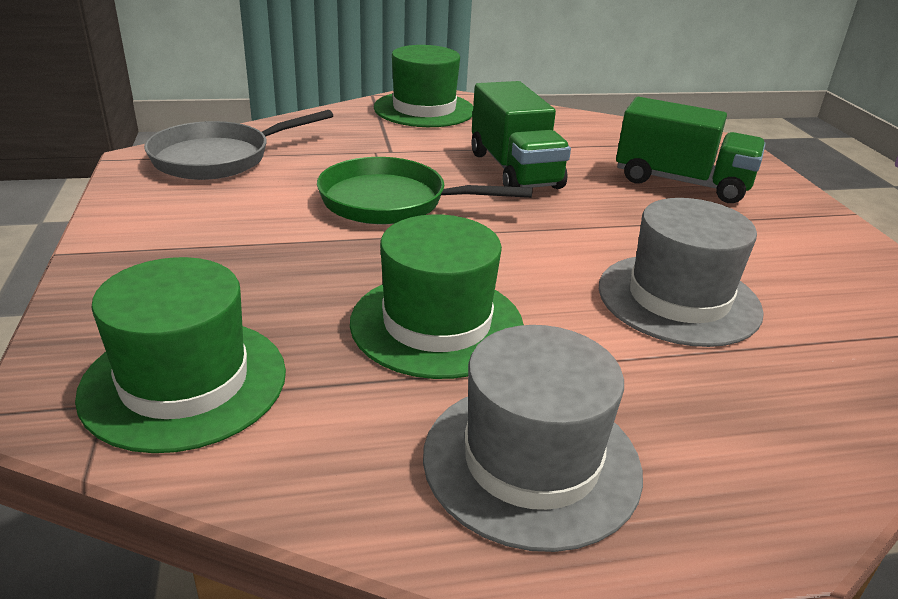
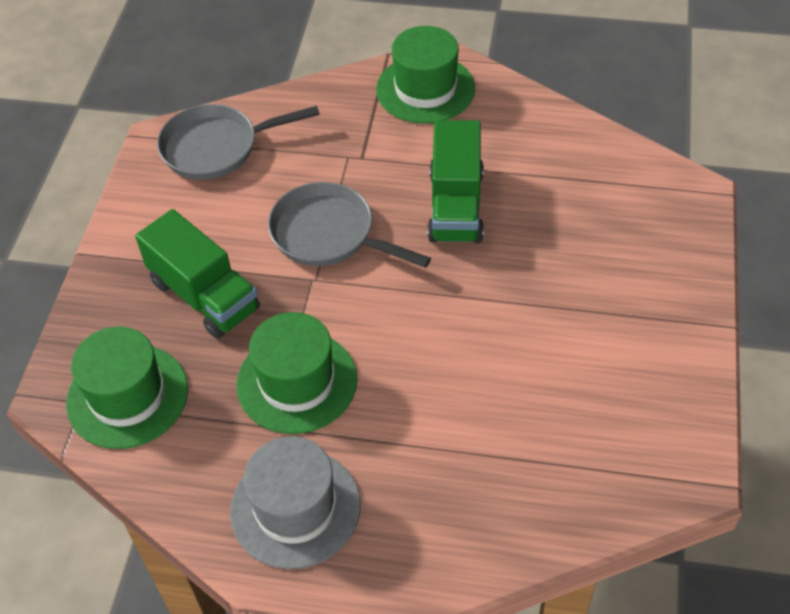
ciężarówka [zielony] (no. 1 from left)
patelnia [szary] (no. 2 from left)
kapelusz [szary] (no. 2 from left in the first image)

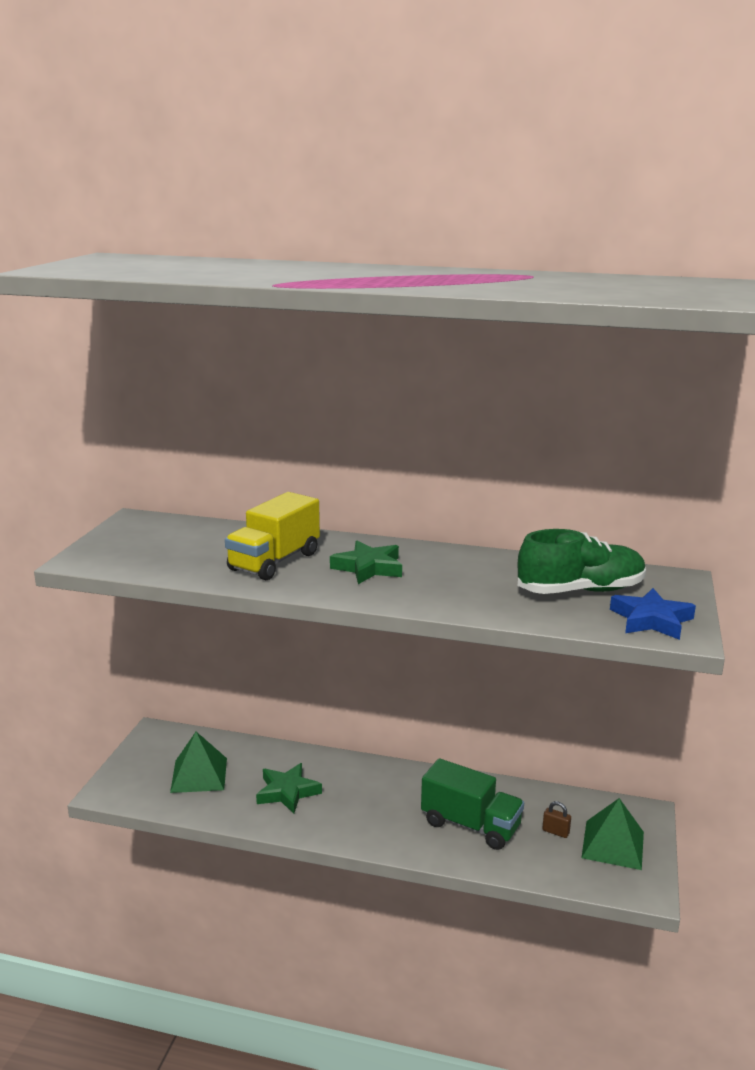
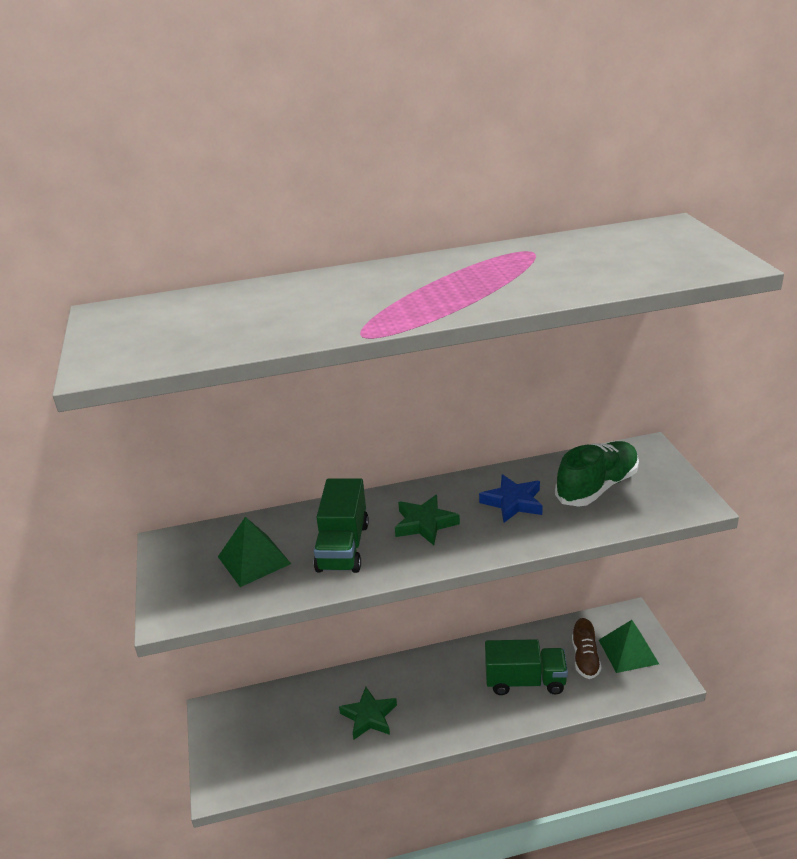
ciężarówka [zielony] (no. 1 from left)
gwiazda [niebieski]
piramida [zielony] (no. 1 from left)
but [brązowy]

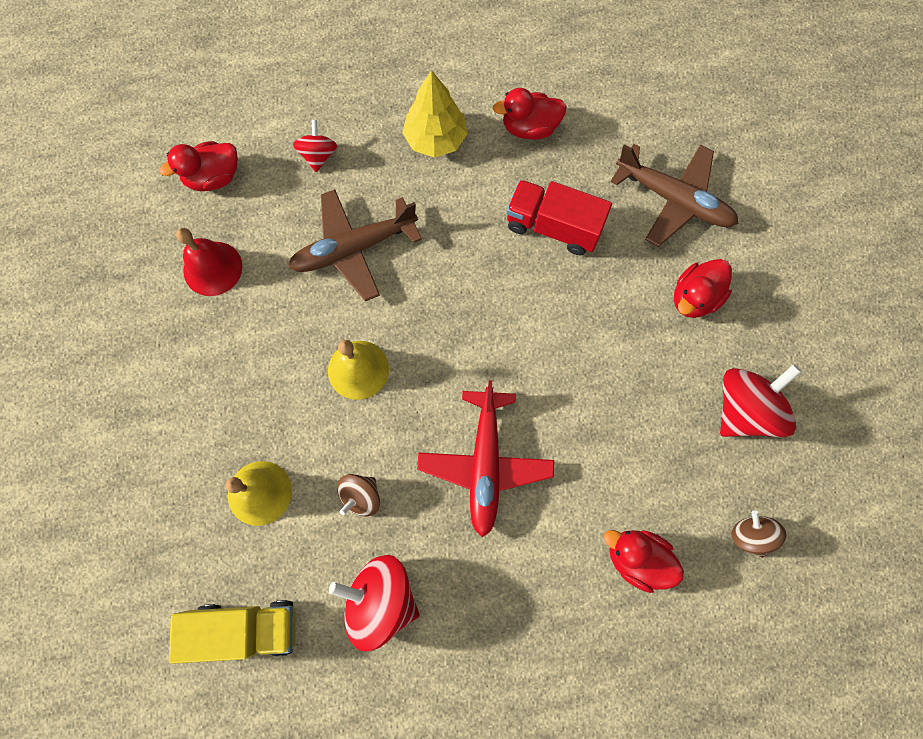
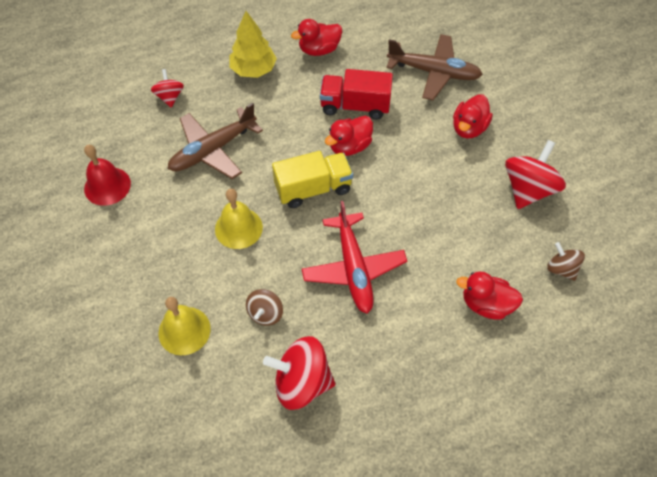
kaczka [czerwony] (no. 2 from left)
ciężarówka [żółty]

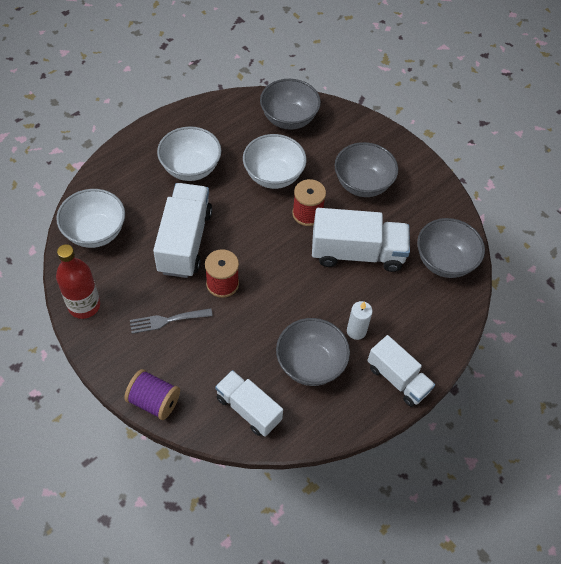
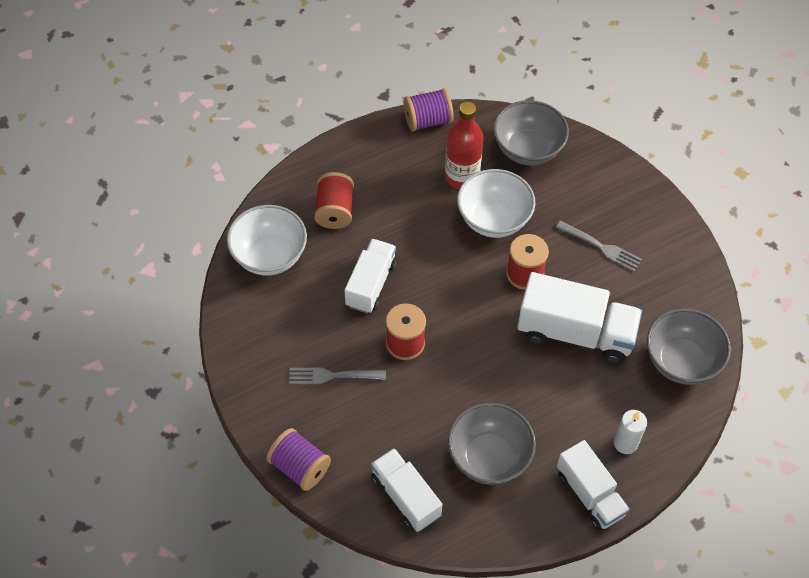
miska [biały] (no. 2 from left in the first image)
widelec [szary] (no. 2 from left)
ciężarówka [biały] (no. 1 from left)
butelka [czerwony]
świeca [biały]
szpulka [fioletowy] (no. 2 from left)
szpulka [czerwony] (no. 1 from left)

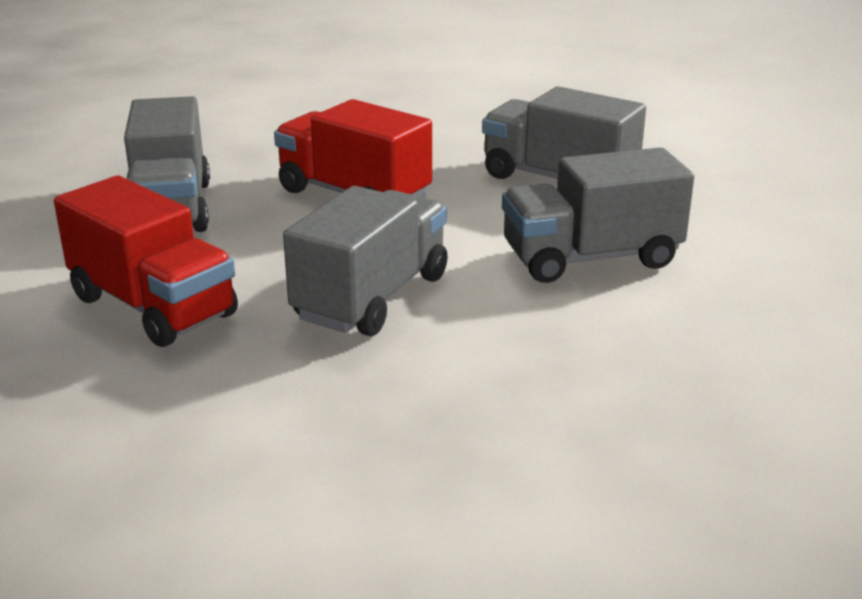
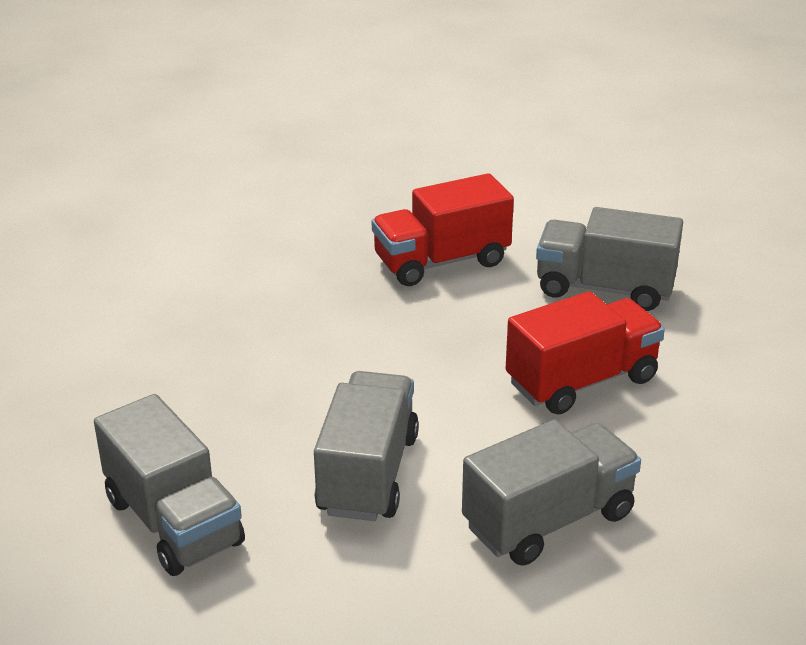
ciężarówka [szary] (no. 1 from left)

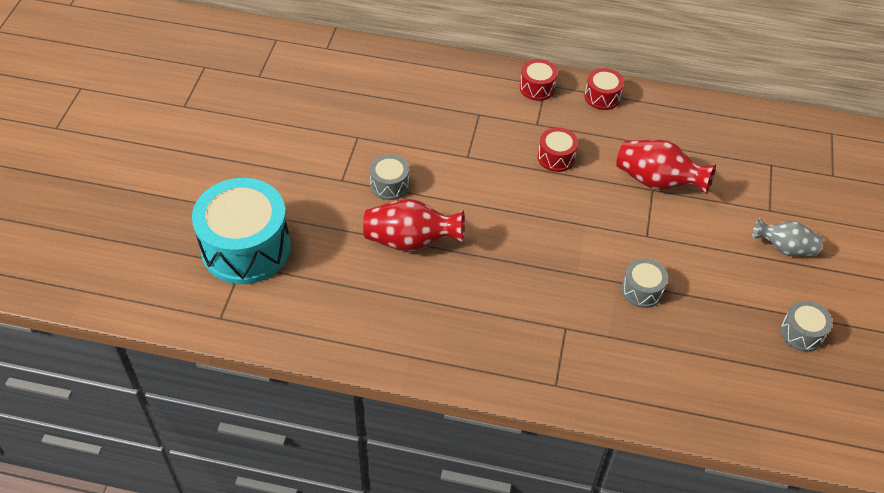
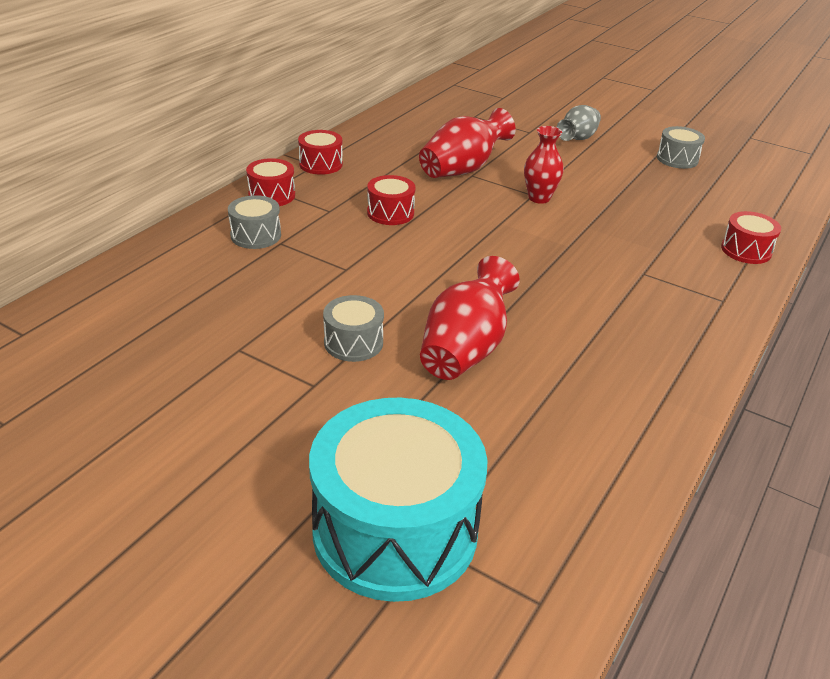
bęben [szary] (no. 1 from left)
wazon [czerwony] (no. 3 from left)
bęben [czerwony] (no. 4 from left)

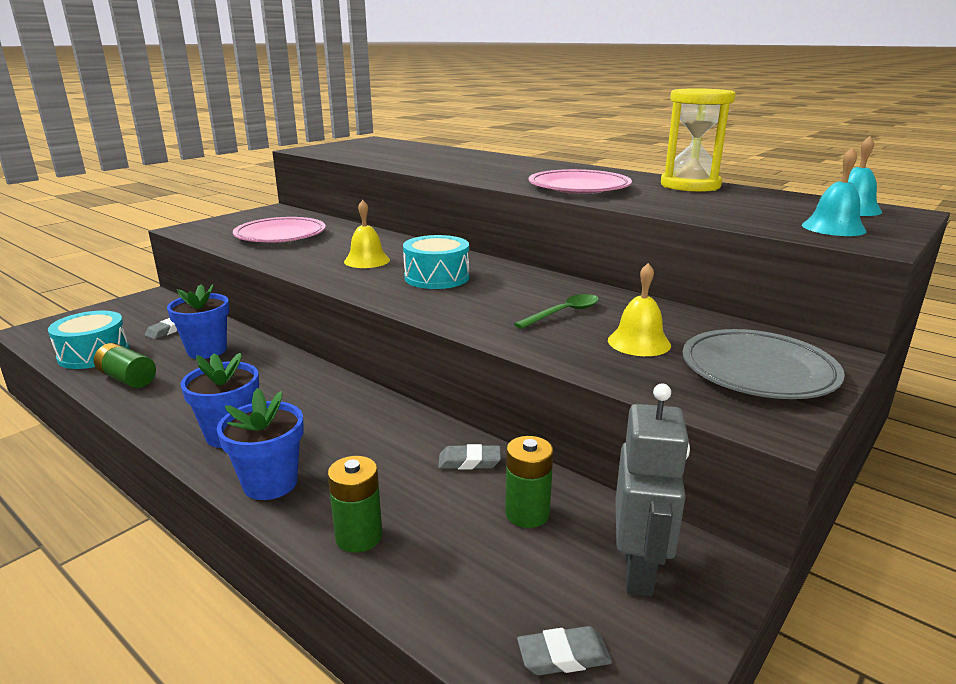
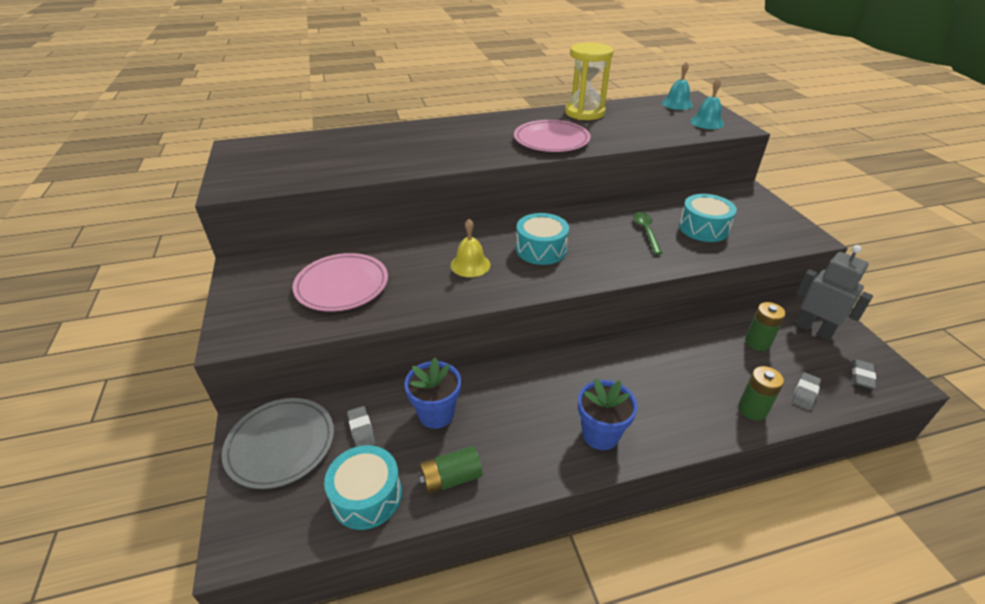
bęben [turkusowy] (no. 3 from left)
talerz [szary]
doniczka [niebieski] (no. 3 from left in the first image)
gumka do mazania [szary] (no. 2 from left)

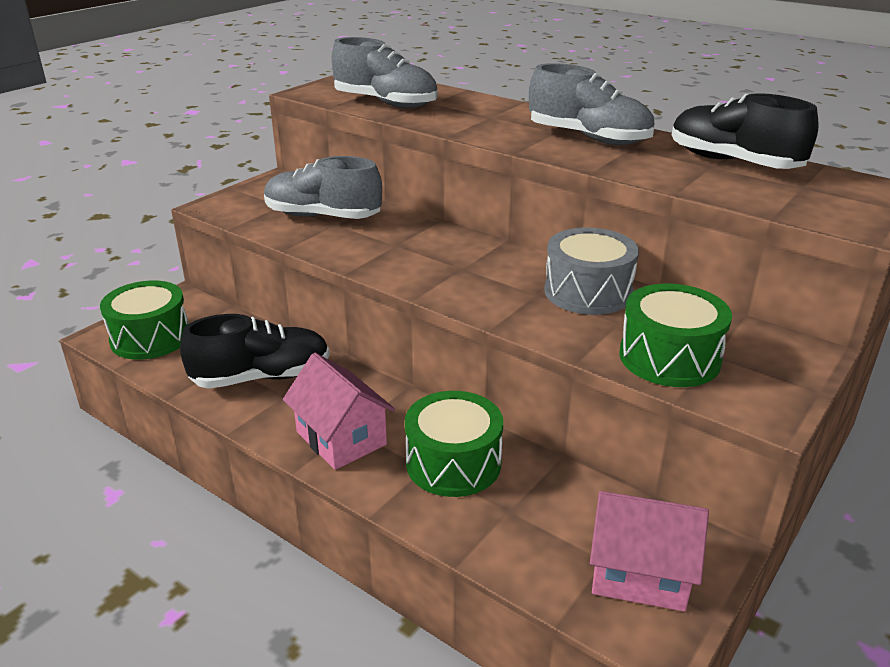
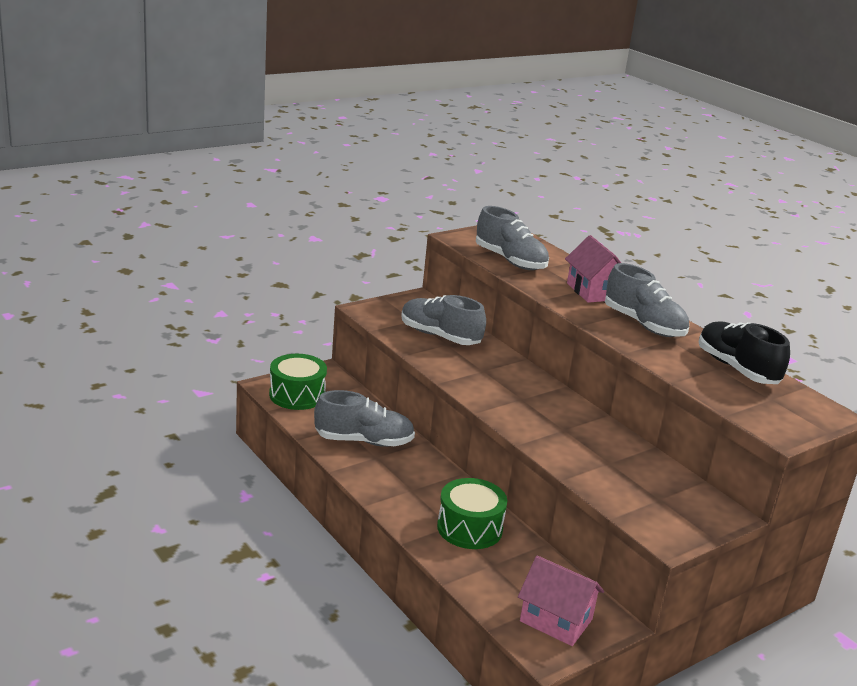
bęben [szary]
bęben [zielony] (no. 3 from left in the first image)
but [szary] (no. 1 from left)
domek [różowy] (no. 2 from left)

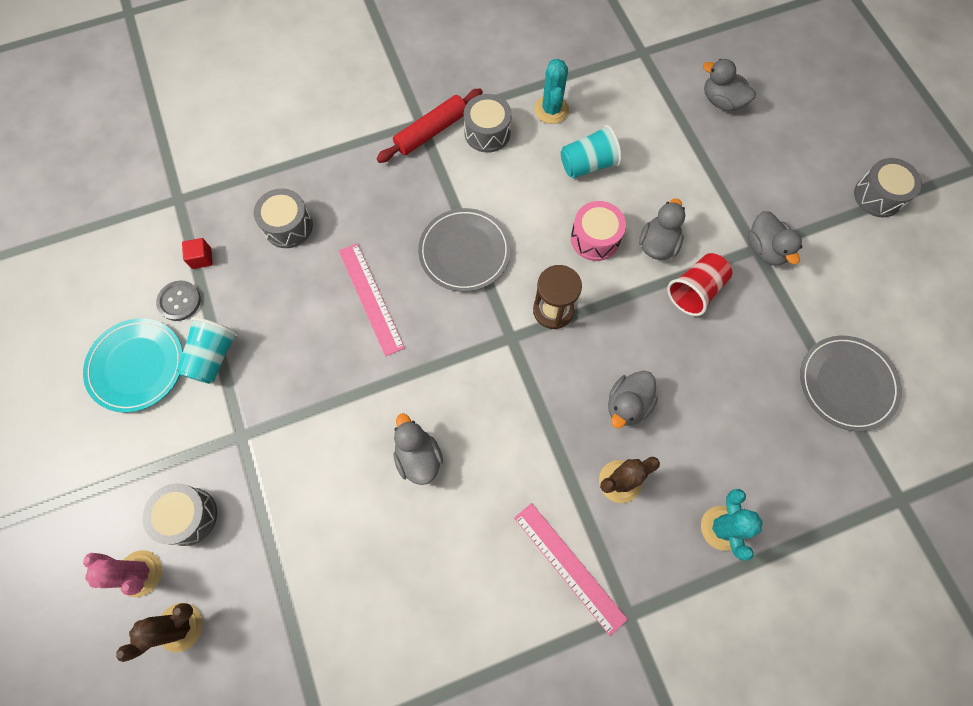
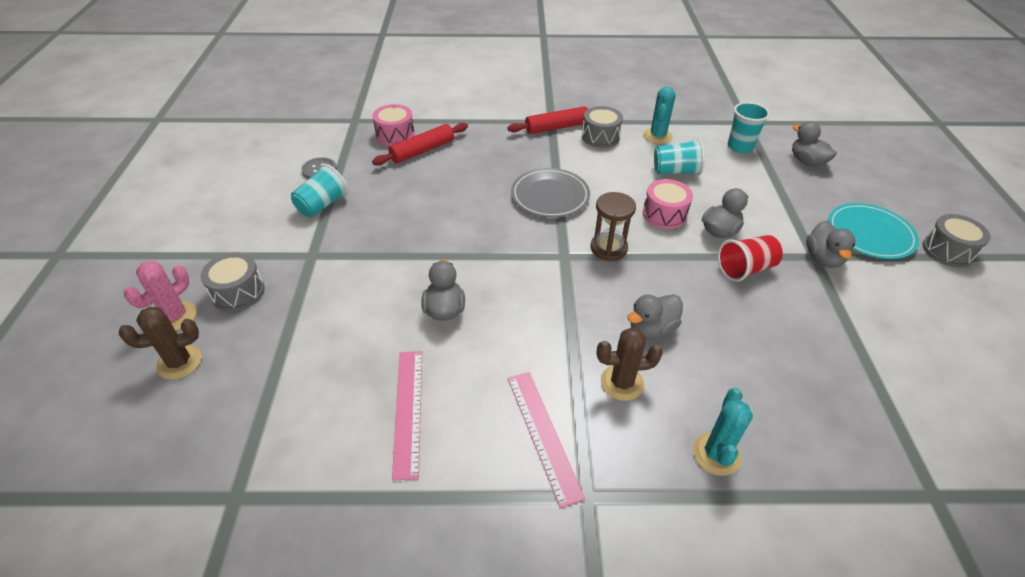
wałek do ciasta [czerwony] (no. 1 from left)
sześcian [czerwony]
linijka [różowy] (no. 1 from left)
talerz [turkusowy]
talerz [szary] (no. 2 from left in the first image)
kaktus [różowy]
szklanka [turkusowy] (no. 3 from left)
bęben [różowy] (no. 1 from left)

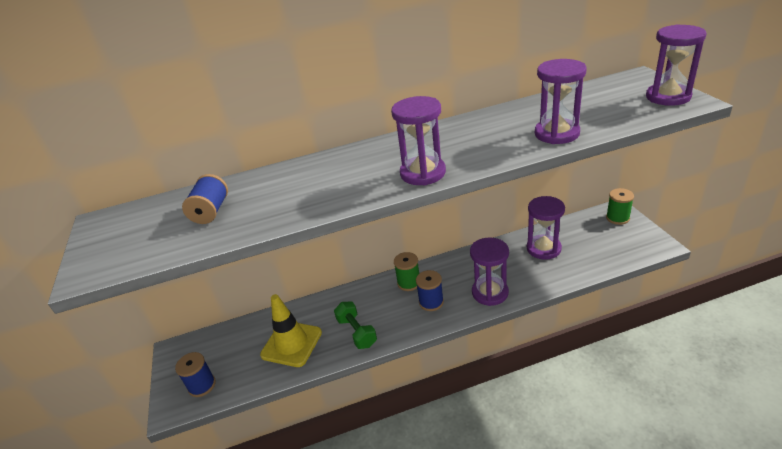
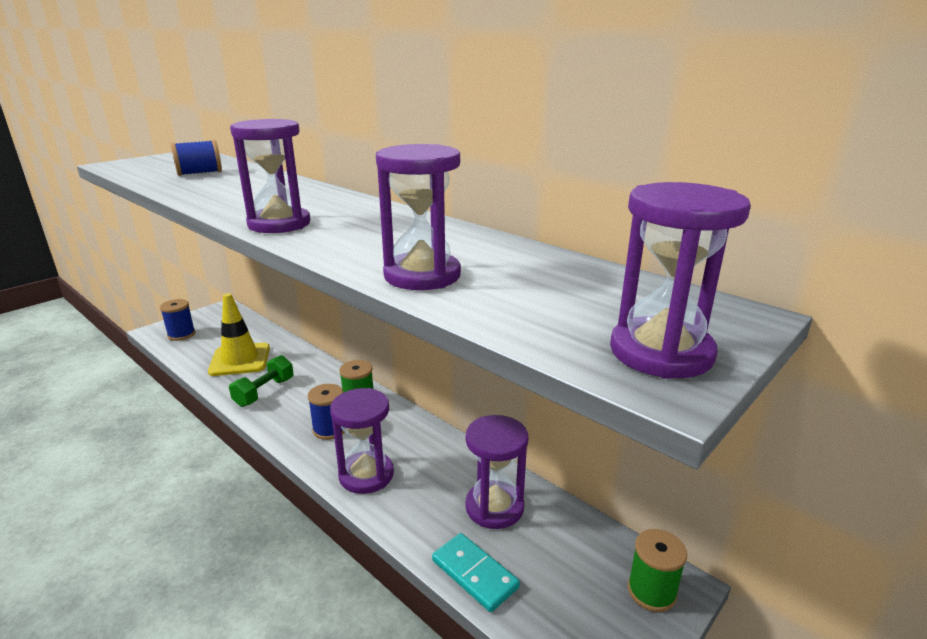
kostka domina [turkusowy]

